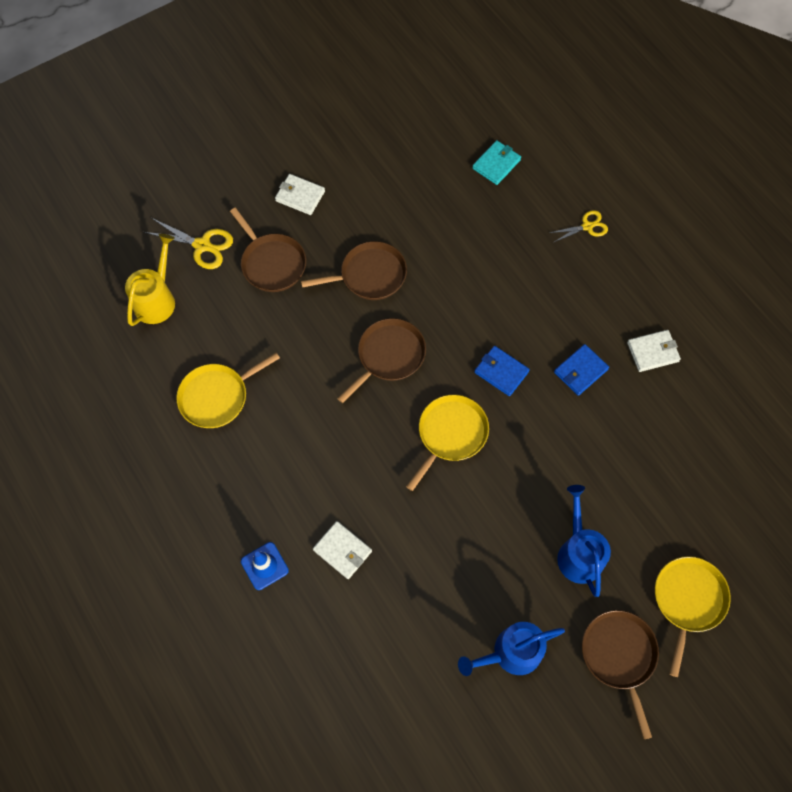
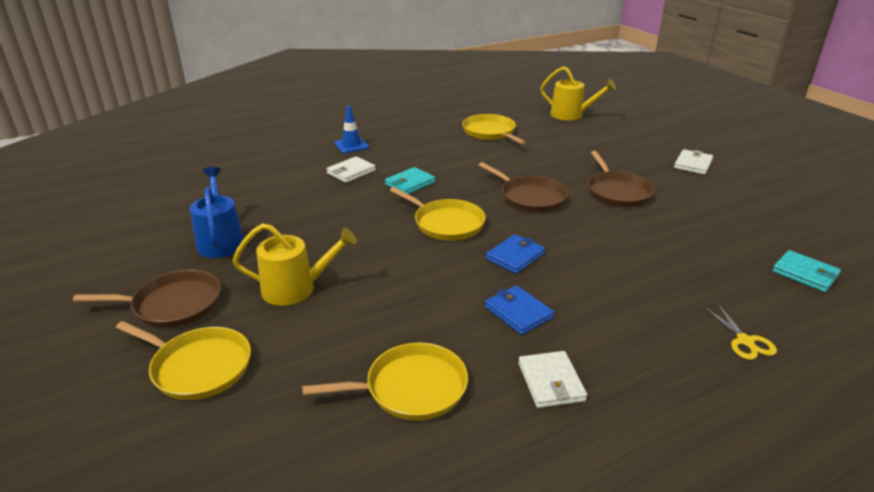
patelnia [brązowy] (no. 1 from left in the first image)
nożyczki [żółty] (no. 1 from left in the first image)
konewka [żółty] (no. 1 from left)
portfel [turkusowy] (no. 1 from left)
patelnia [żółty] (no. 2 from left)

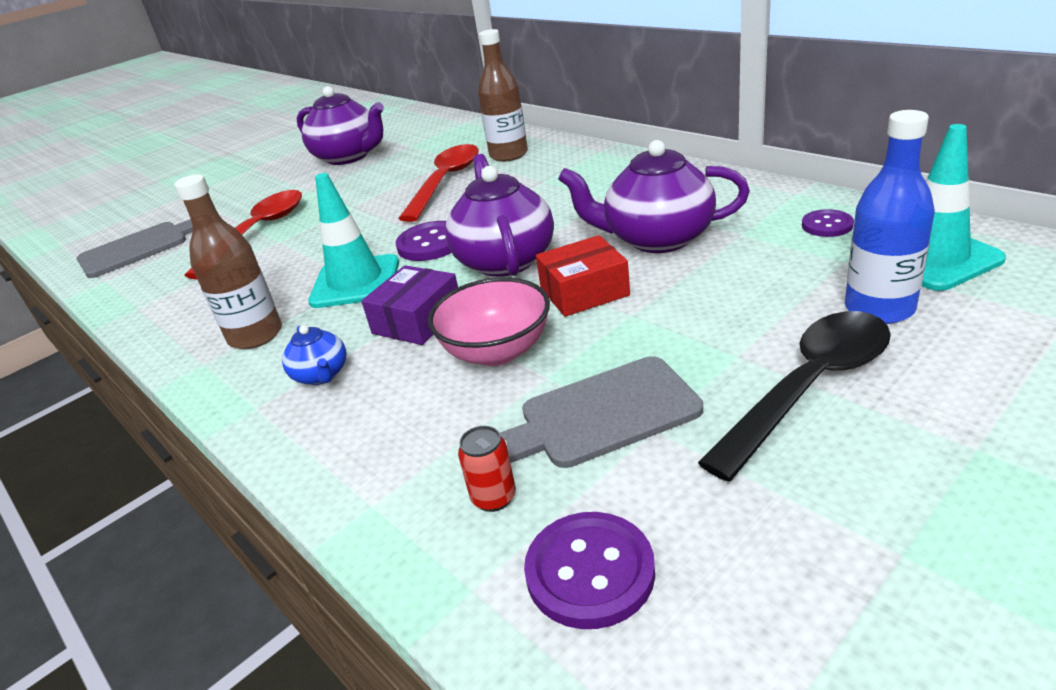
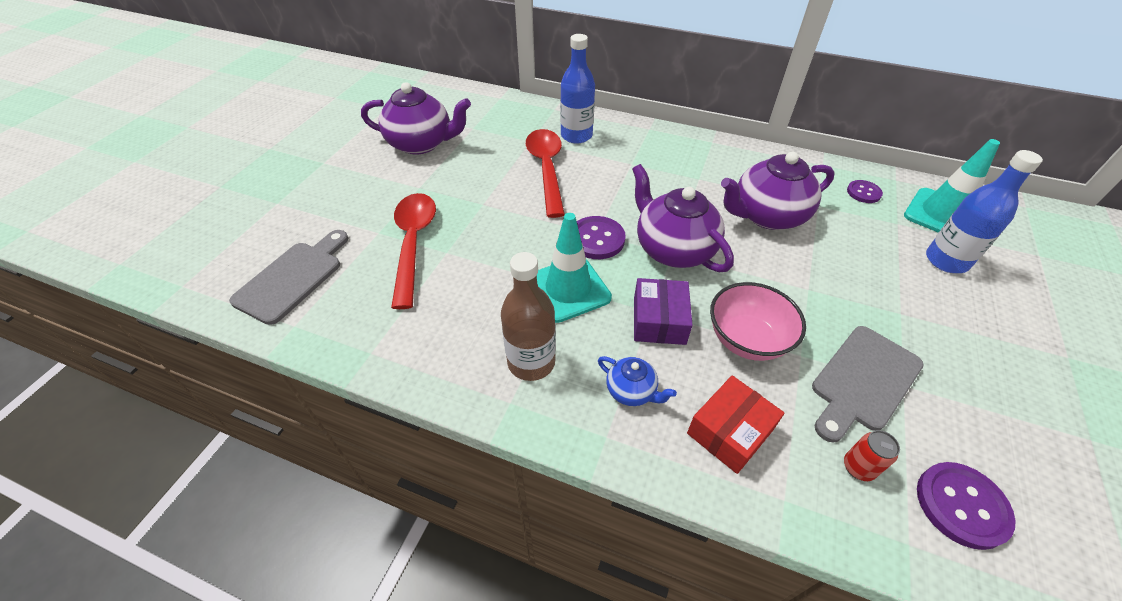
butelka [niebieski] (no. 1 from left)
pudełko [czerwony]
łyżka [czarny]

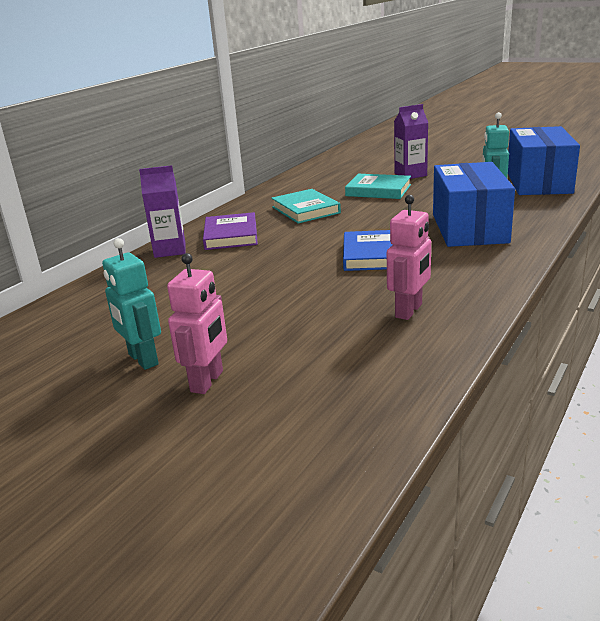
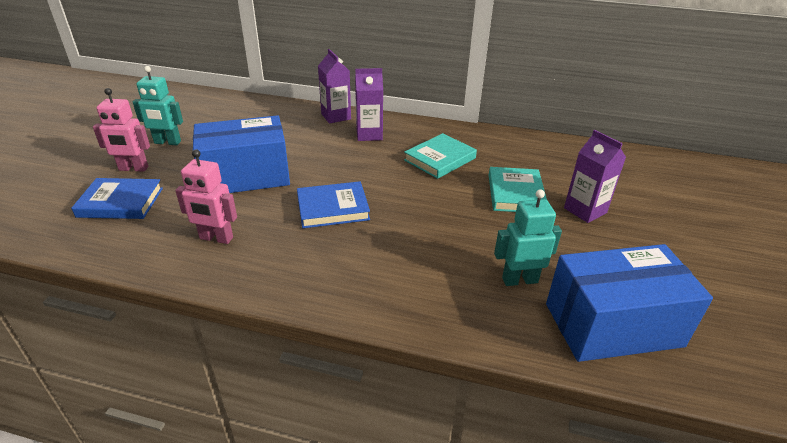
pudełko [niebieski] (no. 1 from left)
karton mleka [fioletowy] (no. 2 from left)
robot [turkusowy] (no. 1 from left)
książka [niebieski] (no. 1 from left)

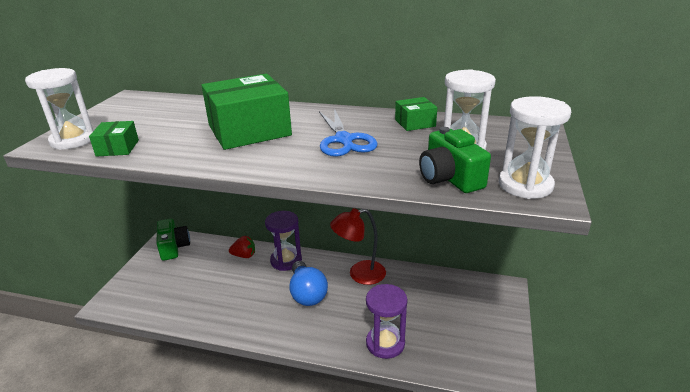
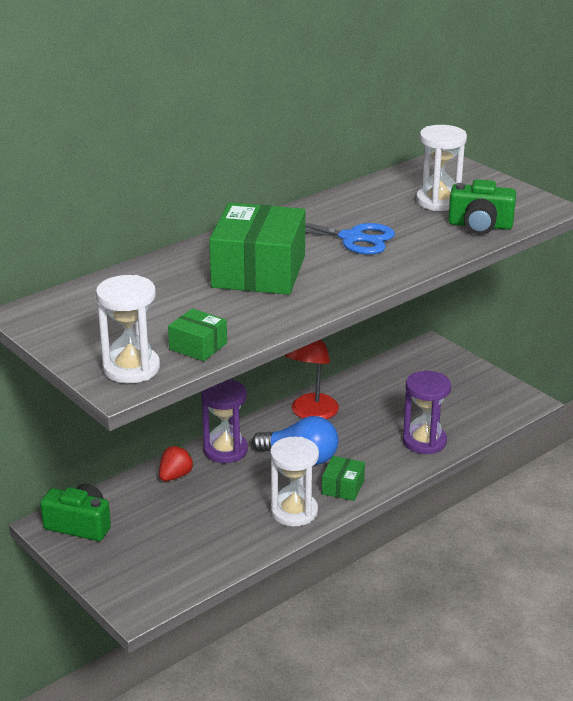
klepsydra [biały] (no. 2 from left)
pudełko [zielony] (no. 3 from left)

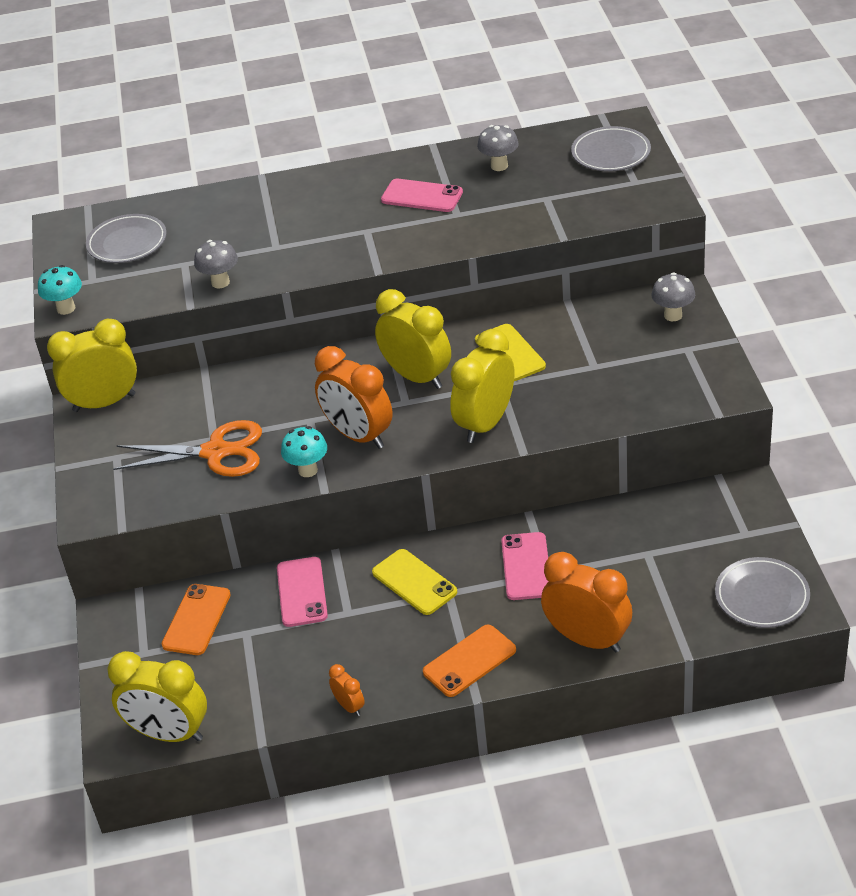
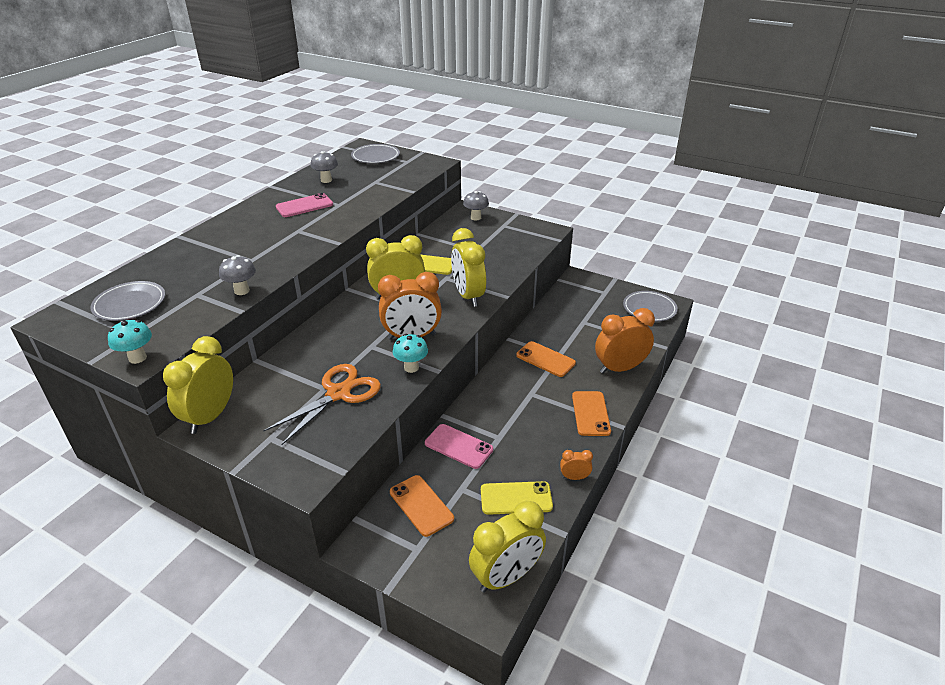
telefon [pomarańczowy] (no. 2 from left)
telefon [żółty] (no. 2 from left)

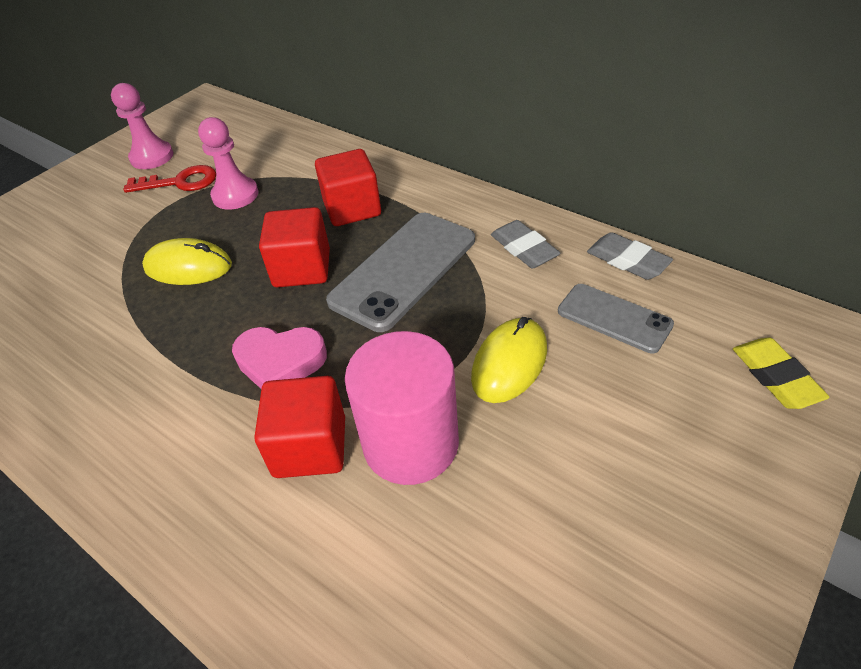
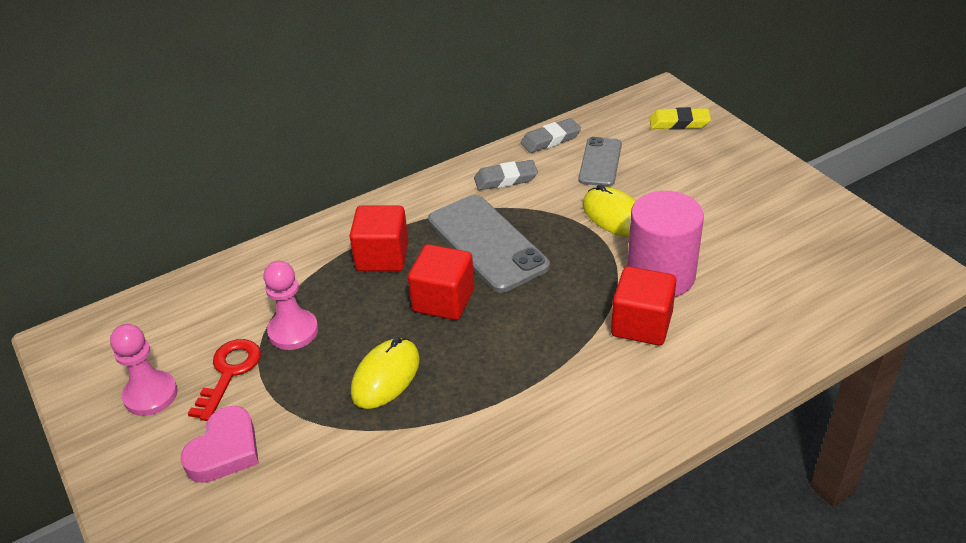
telefon [szary] (no. 2 from left)
serce [różowy]

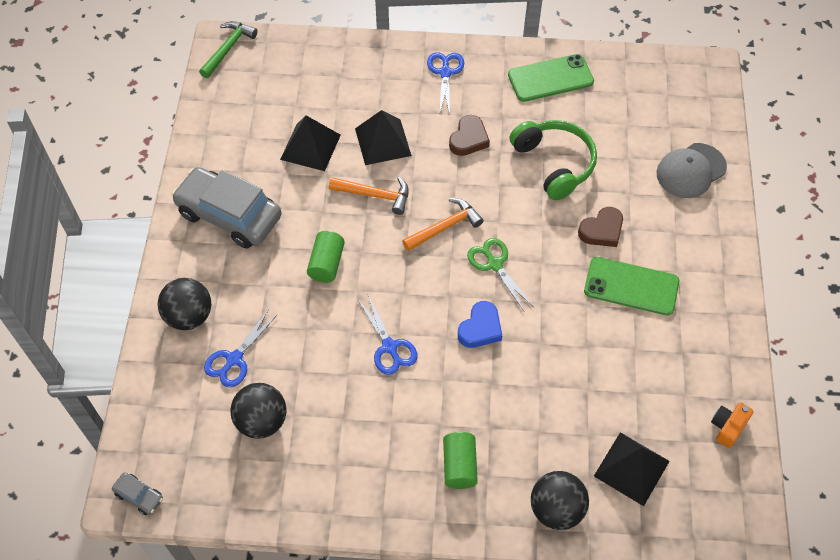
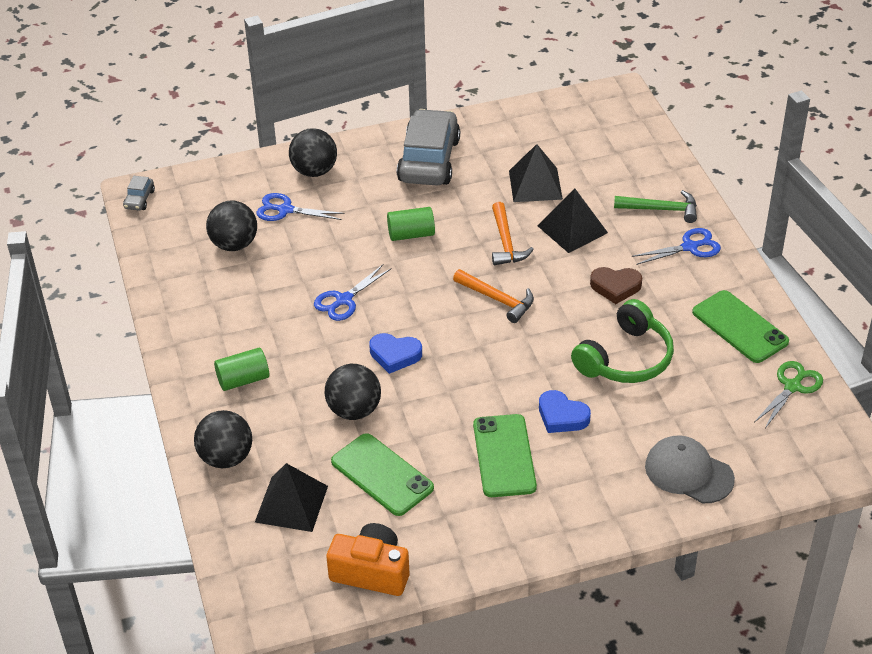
młotek [zielony]
serce [niebieski] (no. 2 from left)
nożyczki [zielony]
aparat fotograficzny [pomarańczowy]
piłka [czarny] (no. 4 from left)
telefon [zielony] (no. 1 from left)

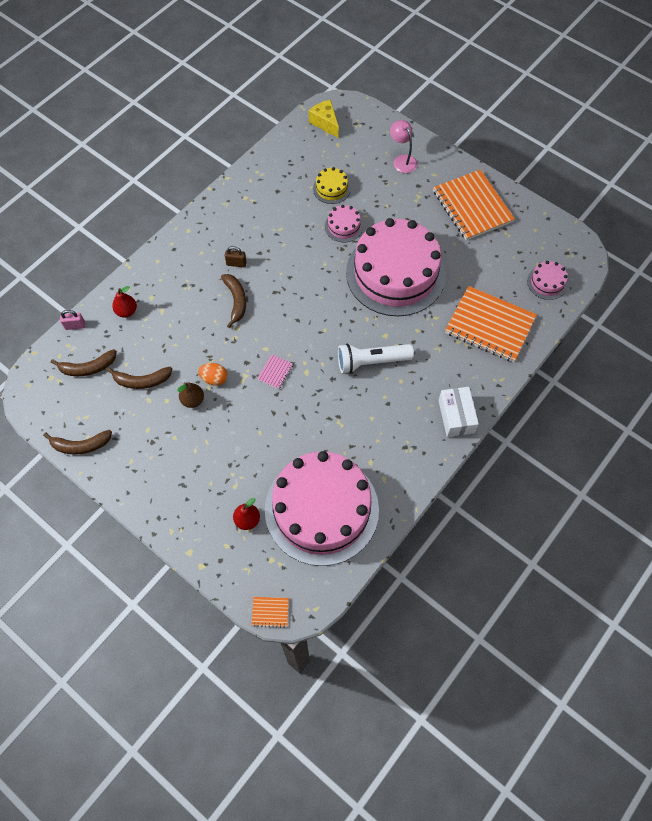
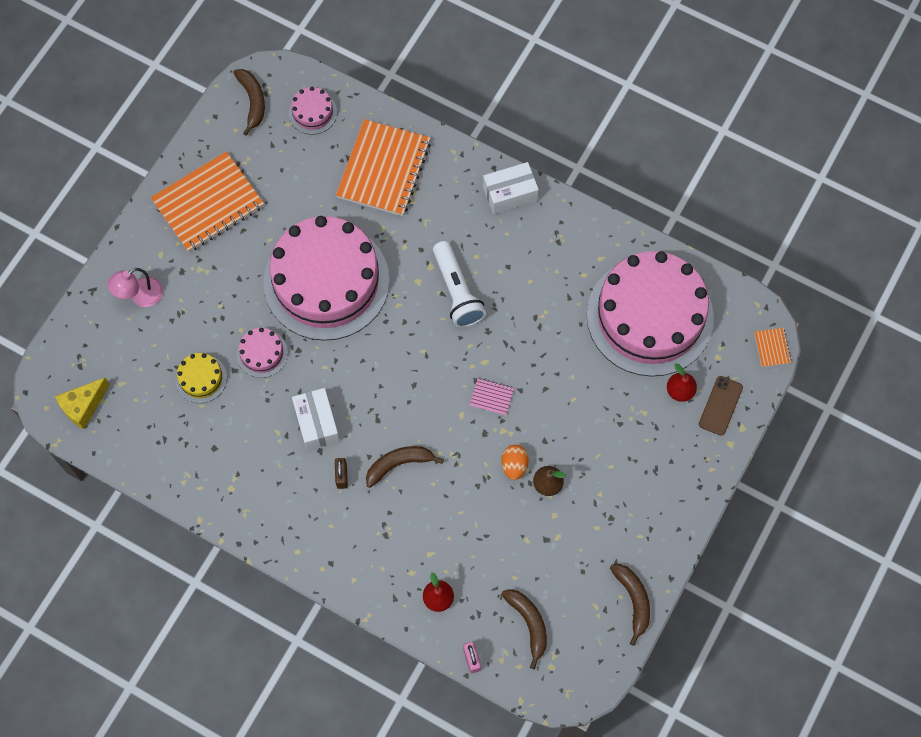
banan [brązowy] (no. 1 from left)
telefon [brązowy]
pudełko [biały] (no. 1 from left)

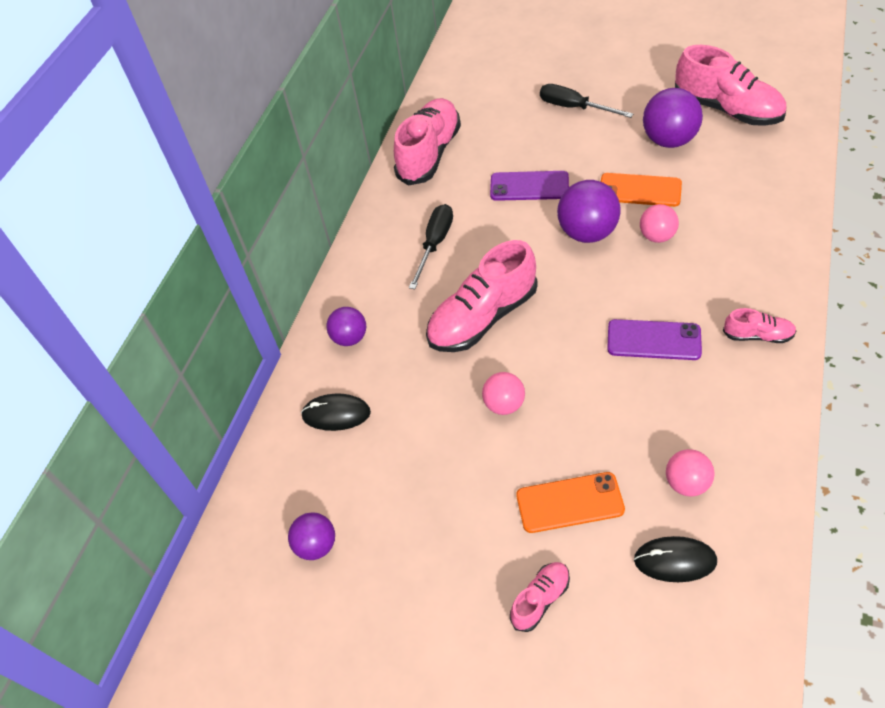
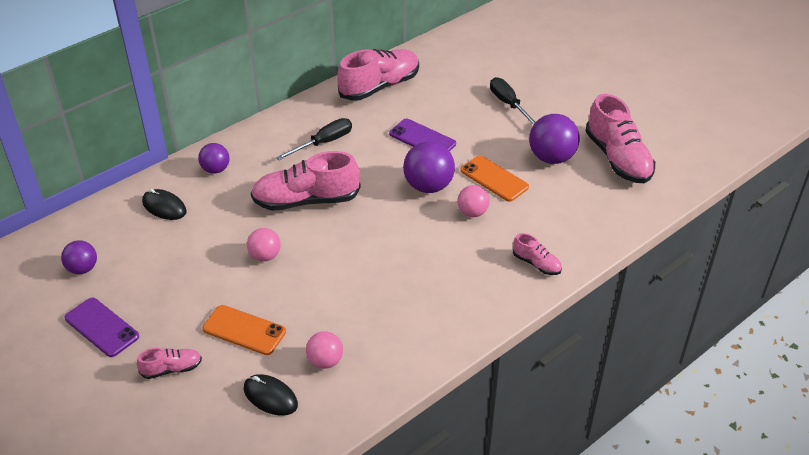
but [różowy] (no. 4 from left)
telefon [fioletowy] (no. 1 from left)

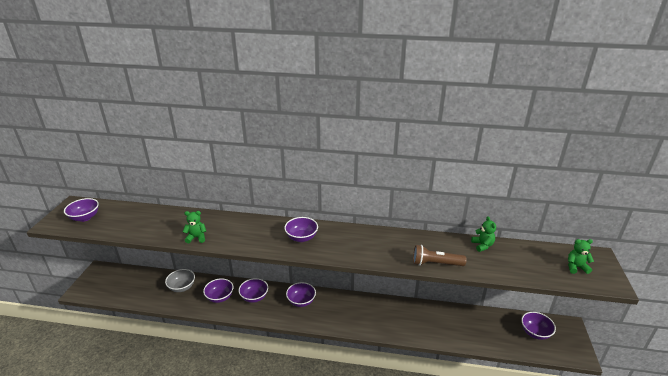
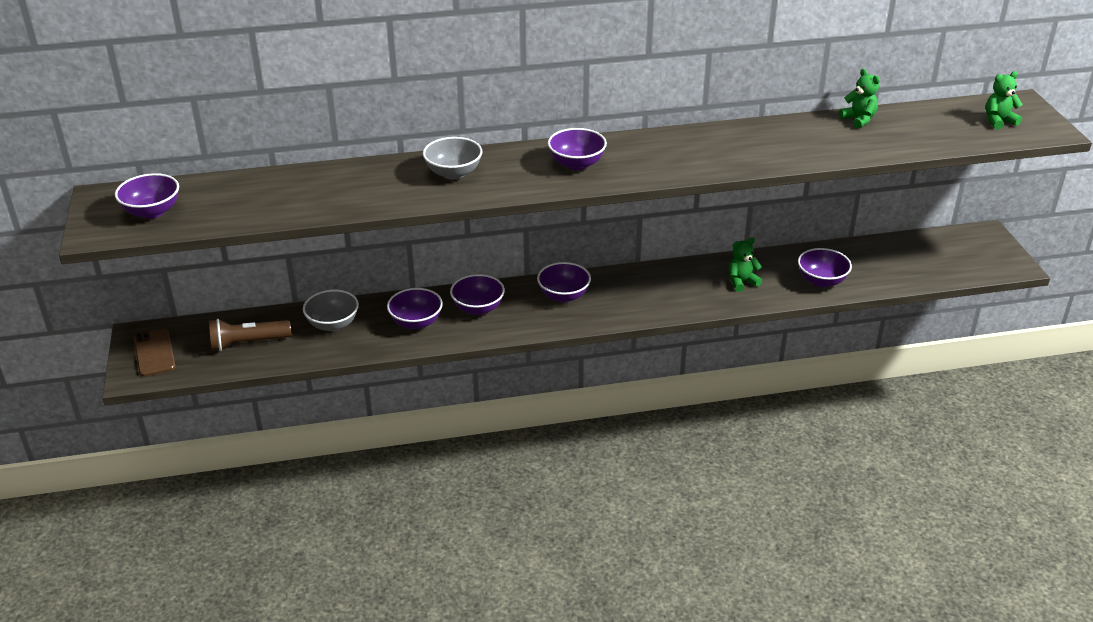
miś [zielony] (no. 1 from left)
latarka [brązowy]
miska [fioletowy] (no. 6 from left)
miska [szary] (no. 2 from left)
telefon [brązowy]

